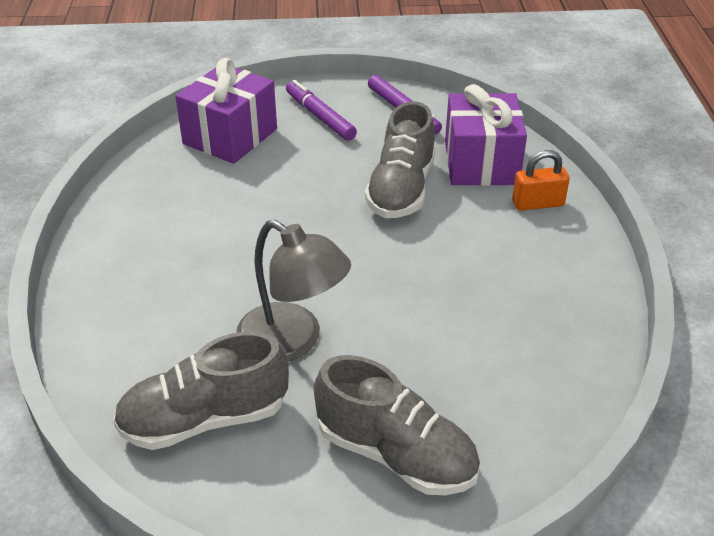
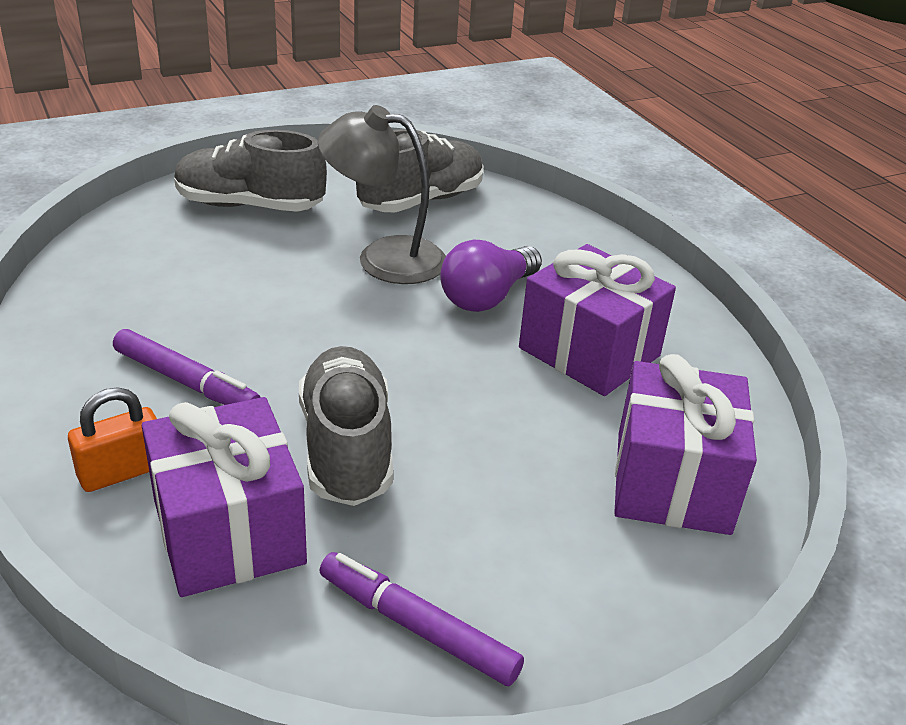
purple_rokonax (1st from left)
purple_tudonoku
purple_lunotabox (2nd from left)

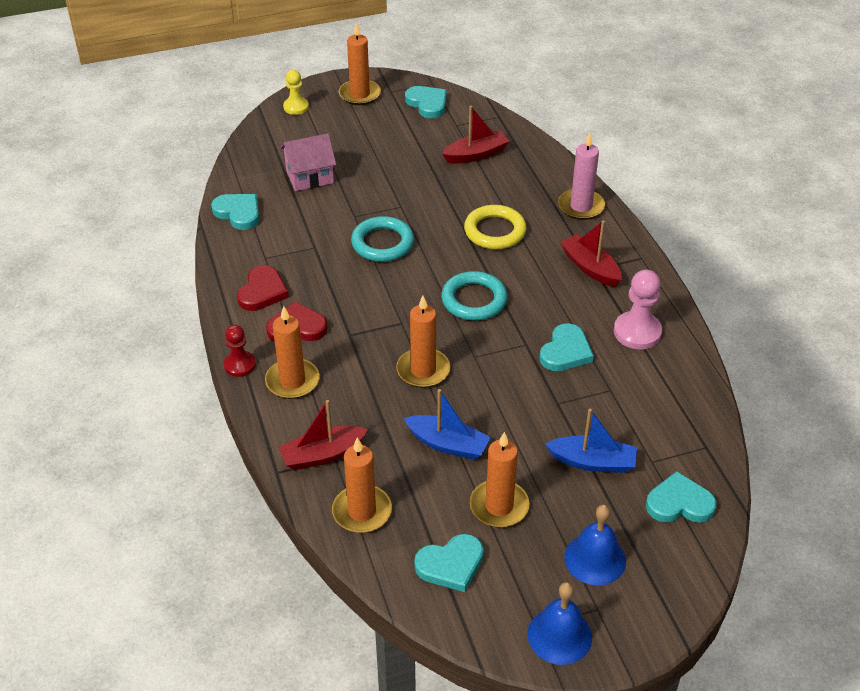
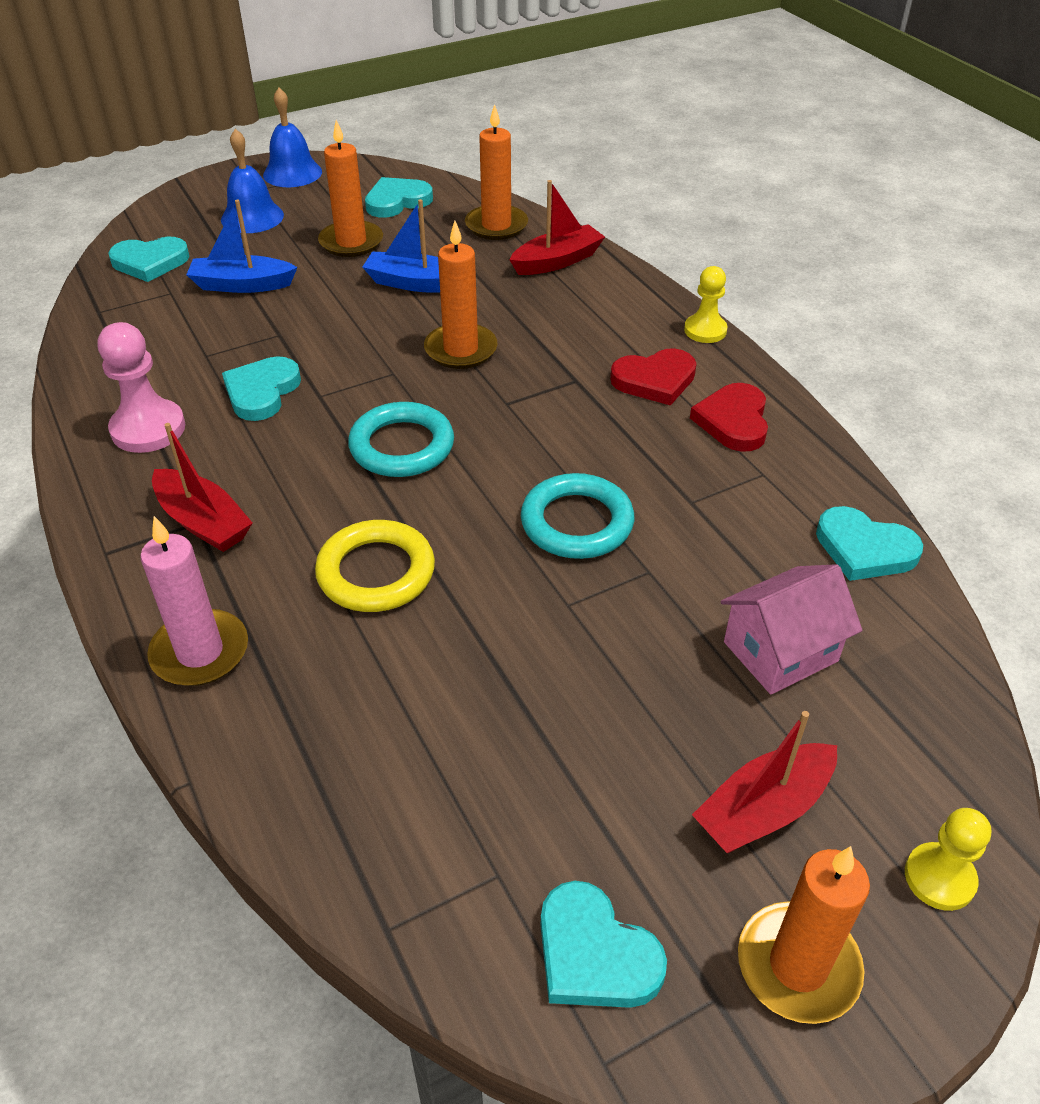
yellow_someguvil (1st from left)
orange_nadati (1st from left in the first image)
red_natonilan (3rd from left)

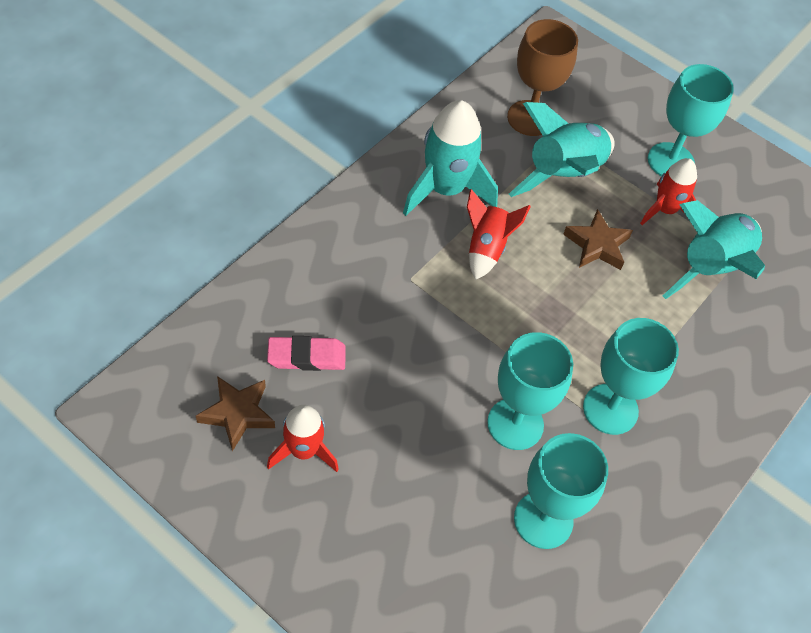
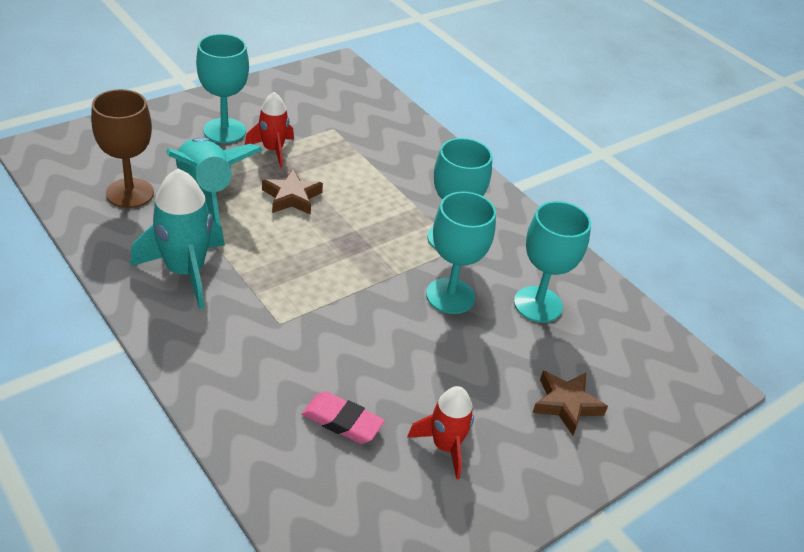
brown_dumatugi (2nd from left)
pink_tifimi
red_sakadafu (2nd from left in the first image)
turquoise_sakadafu (3rd from left in the first image)

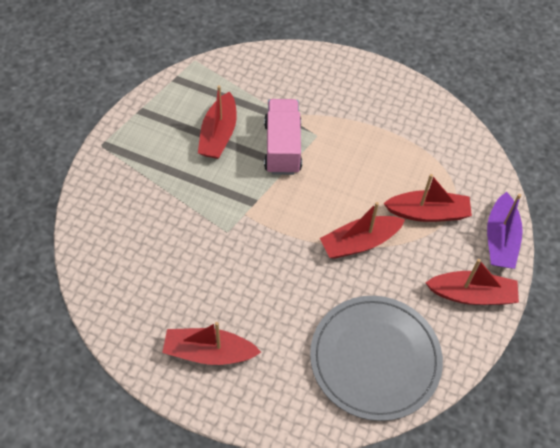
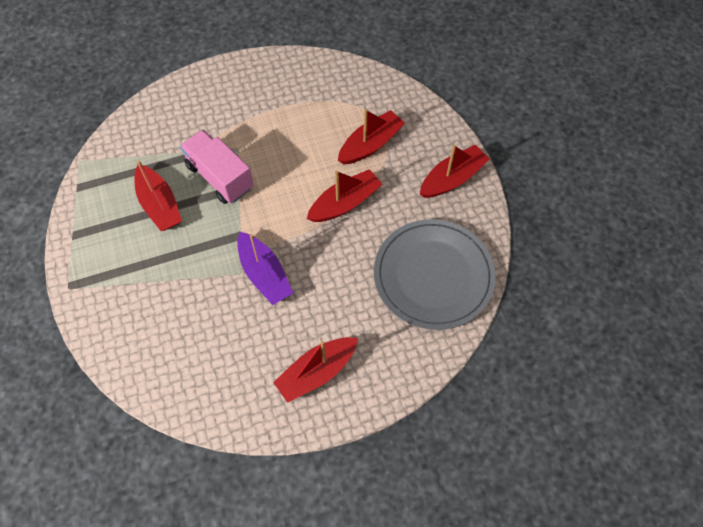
red_natonilan (3rd from left)
purple_natonilan

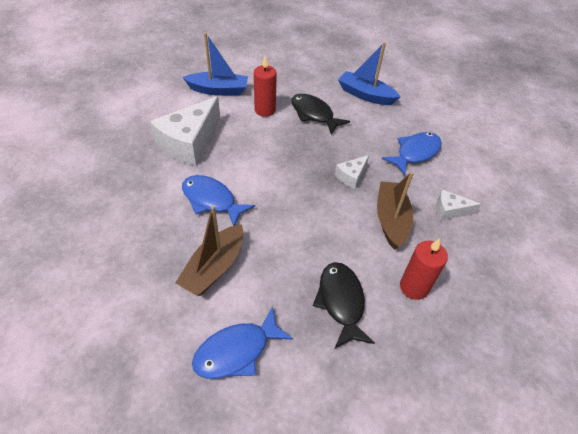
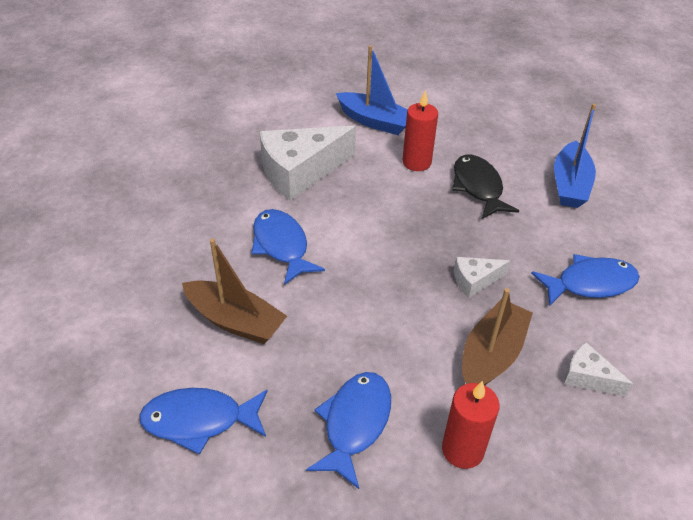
brown_natonilan (1st from left)
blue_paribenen (3rd from left)
blue_natonilan (2nd from left)

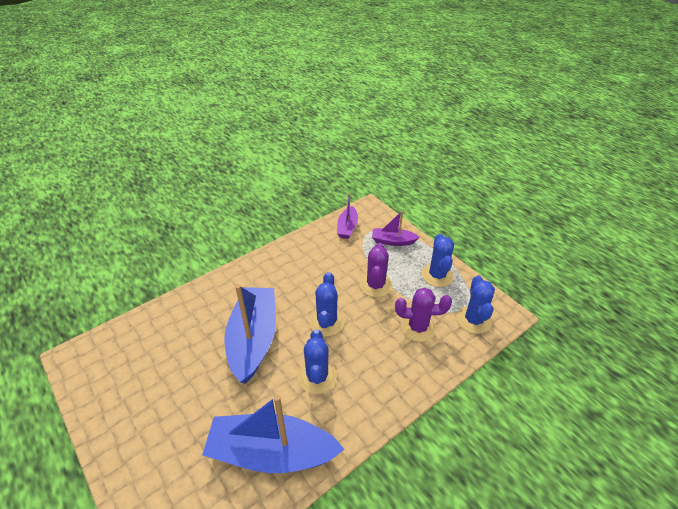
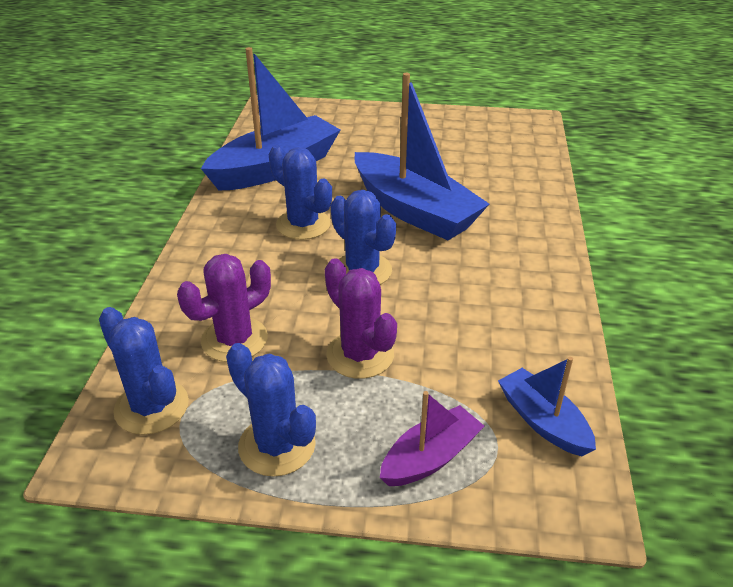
blue_natonilan (3rd from left)

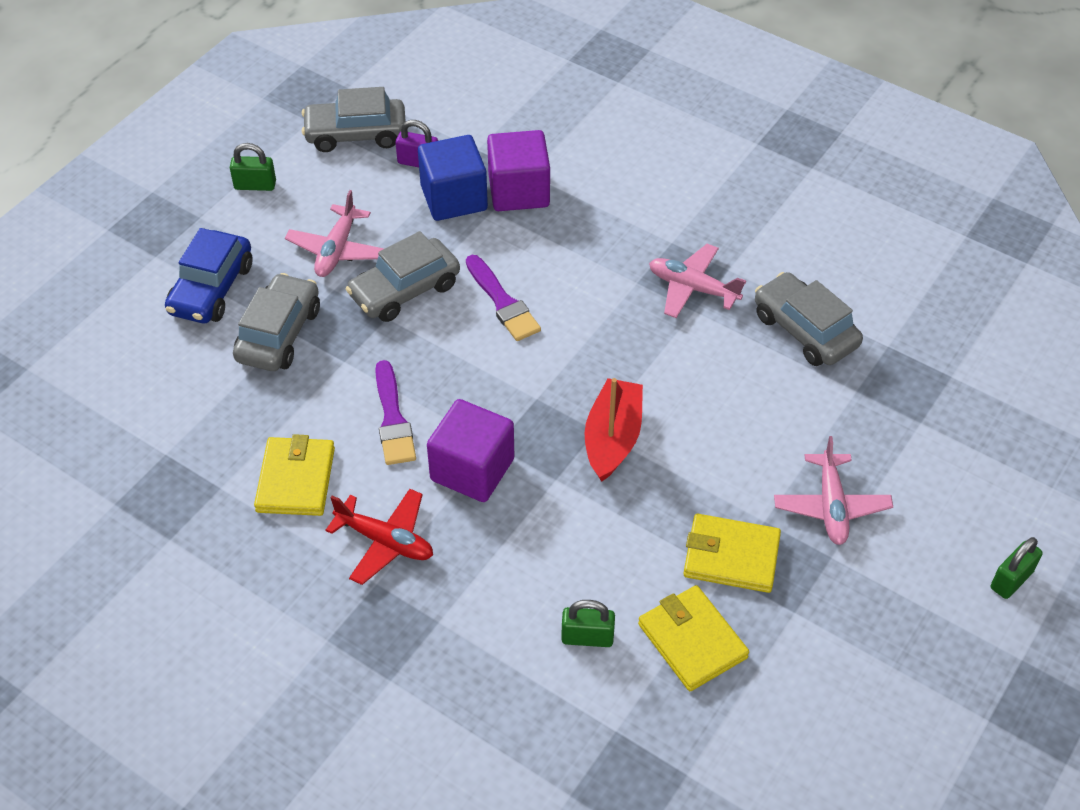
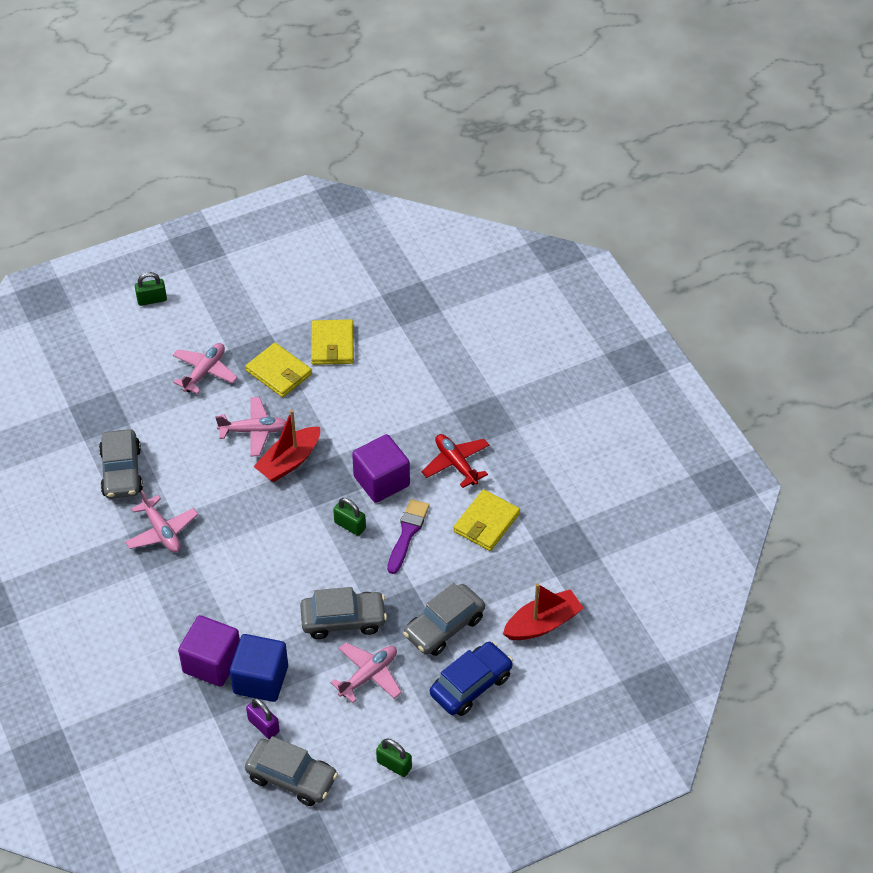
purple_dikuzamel (2nd from left in the first image)
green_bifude (2nd from left)
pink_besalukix (3rd from left)
red_natonilan (2nd from left)

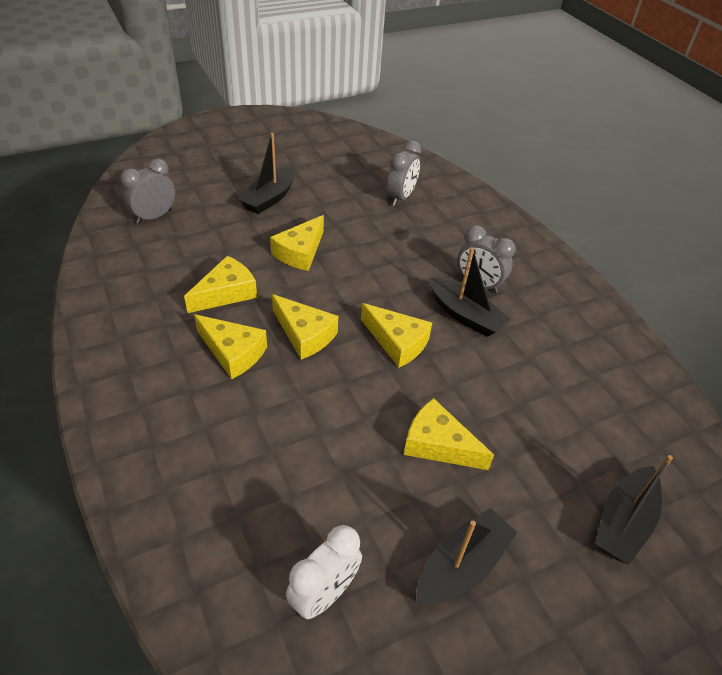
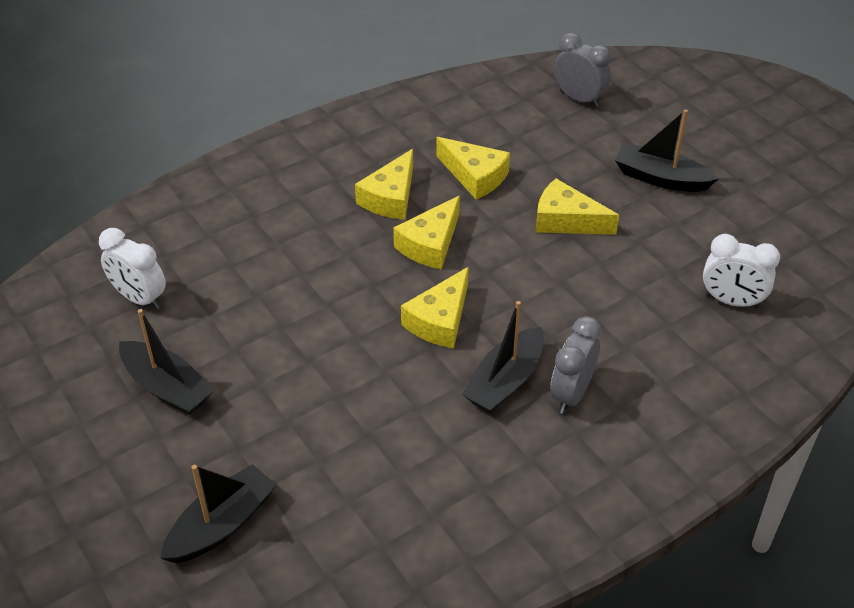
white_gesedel (2nd from left)
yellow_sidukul (6th from left in the first image)
black_natonilan (2nd from left)

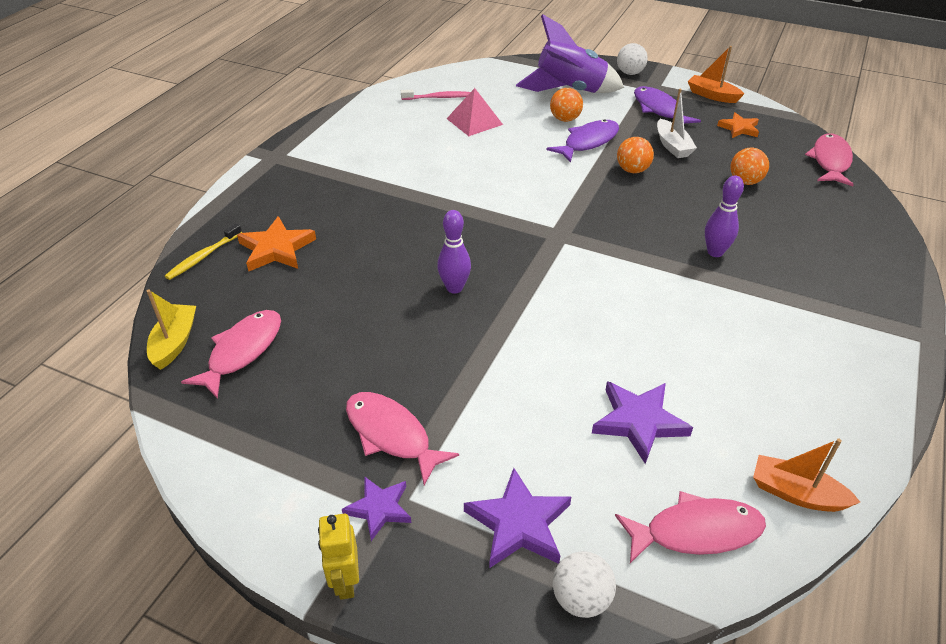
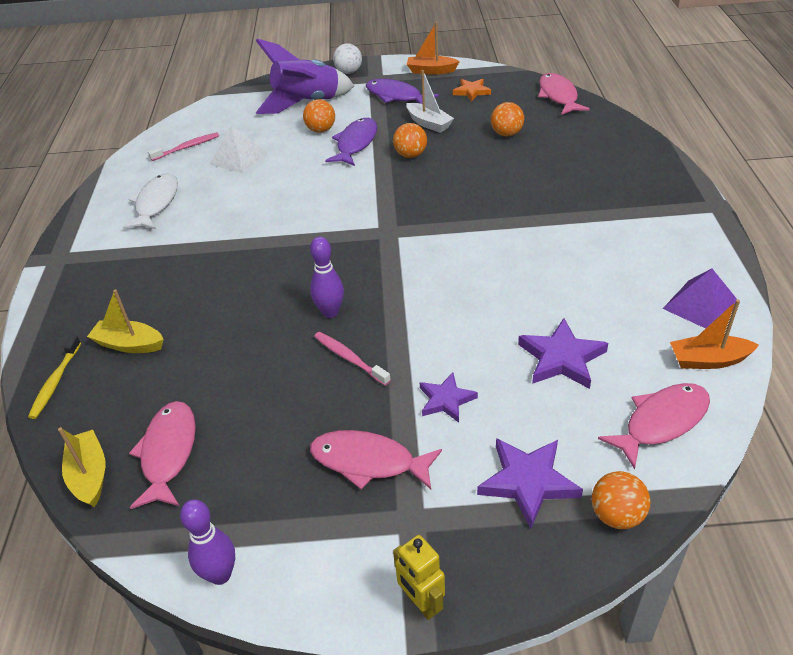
yellow_natonilan (2nd from left)
purple_dumatugi (1st from left)
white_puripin
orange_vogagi (4th from left)
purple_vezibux (1st from left)
white_paribenen
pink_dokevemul (2nd from left)
purple_puripin

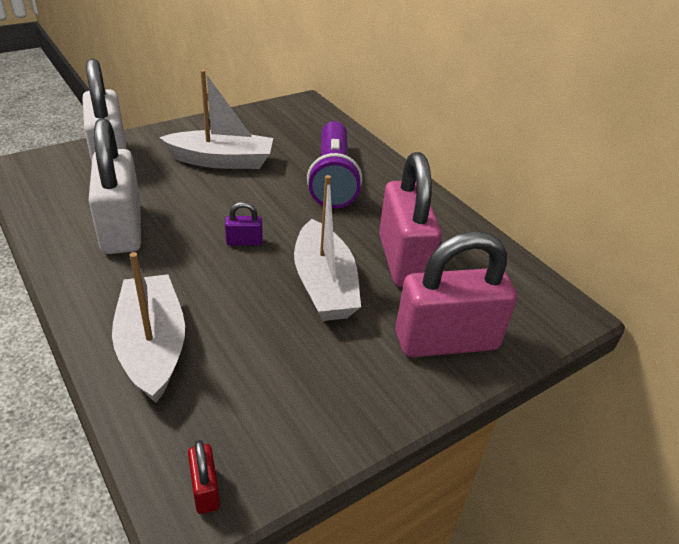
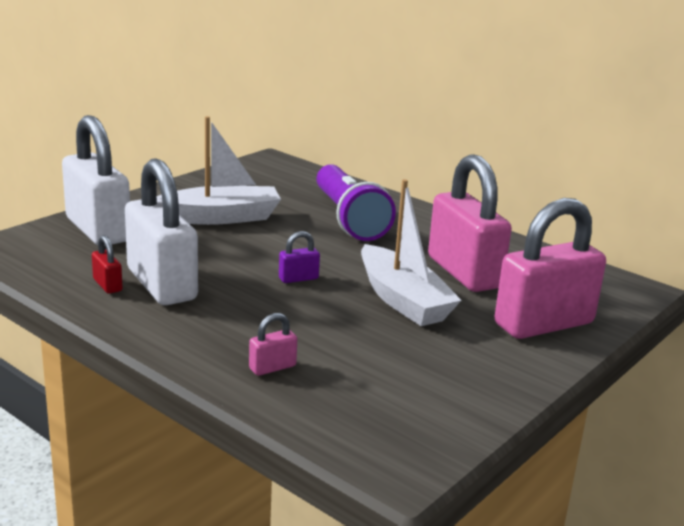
pink_bifude (1st from left)
red_bifude

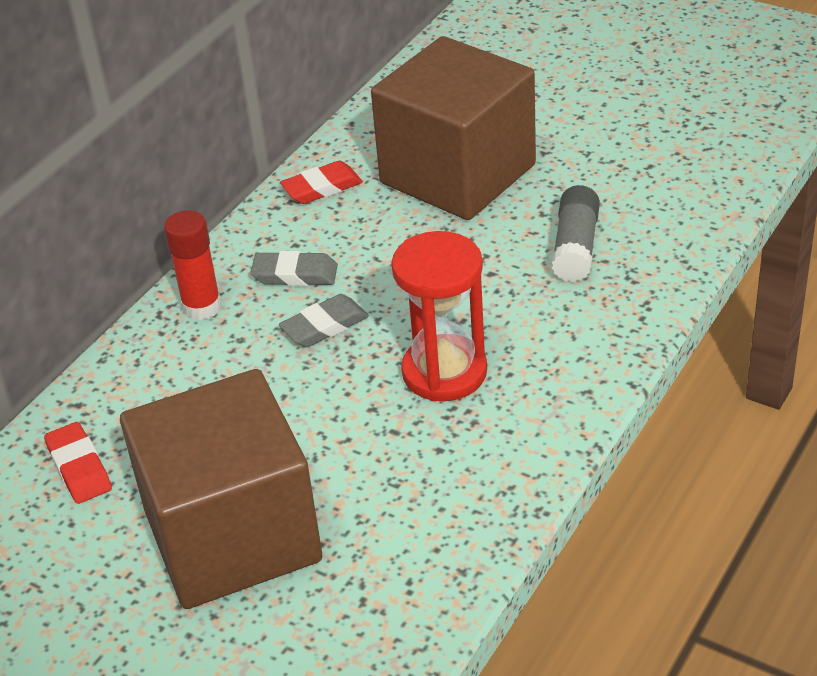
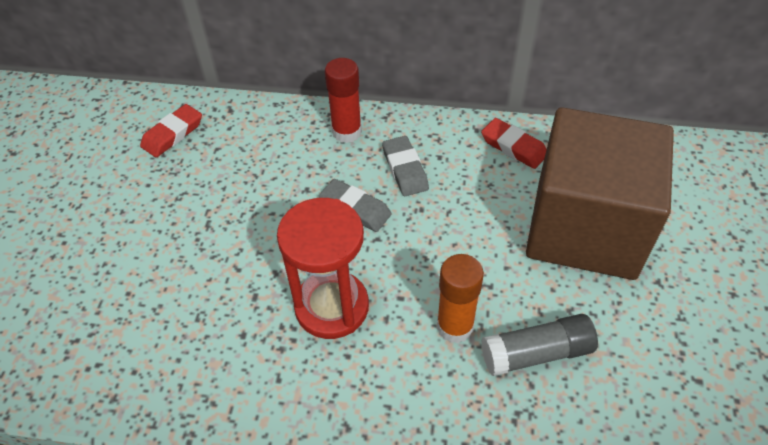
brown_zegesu (1st from left in the first image)
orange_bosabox

